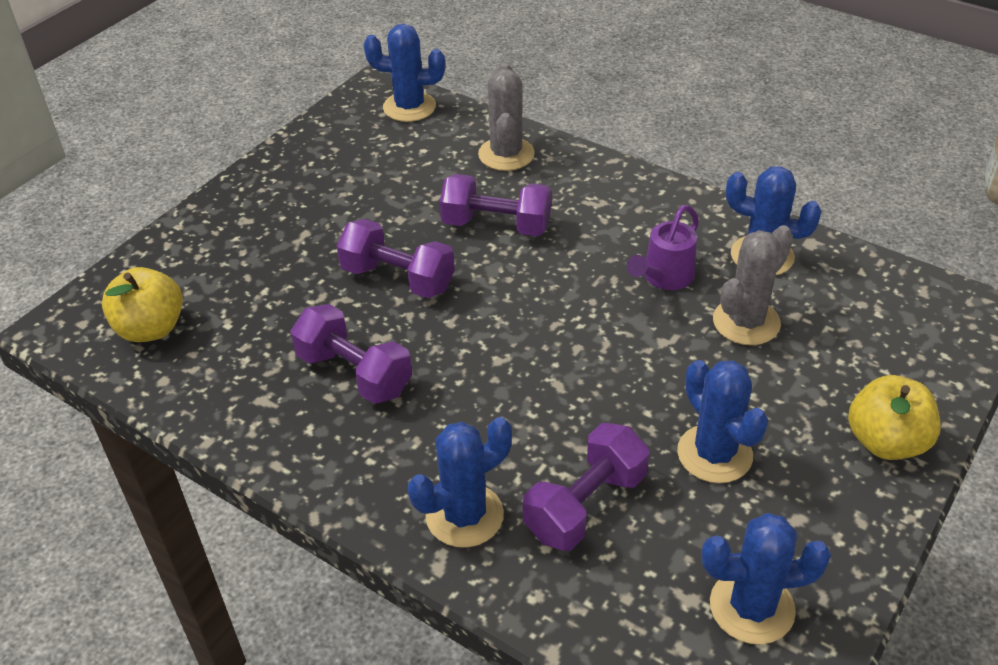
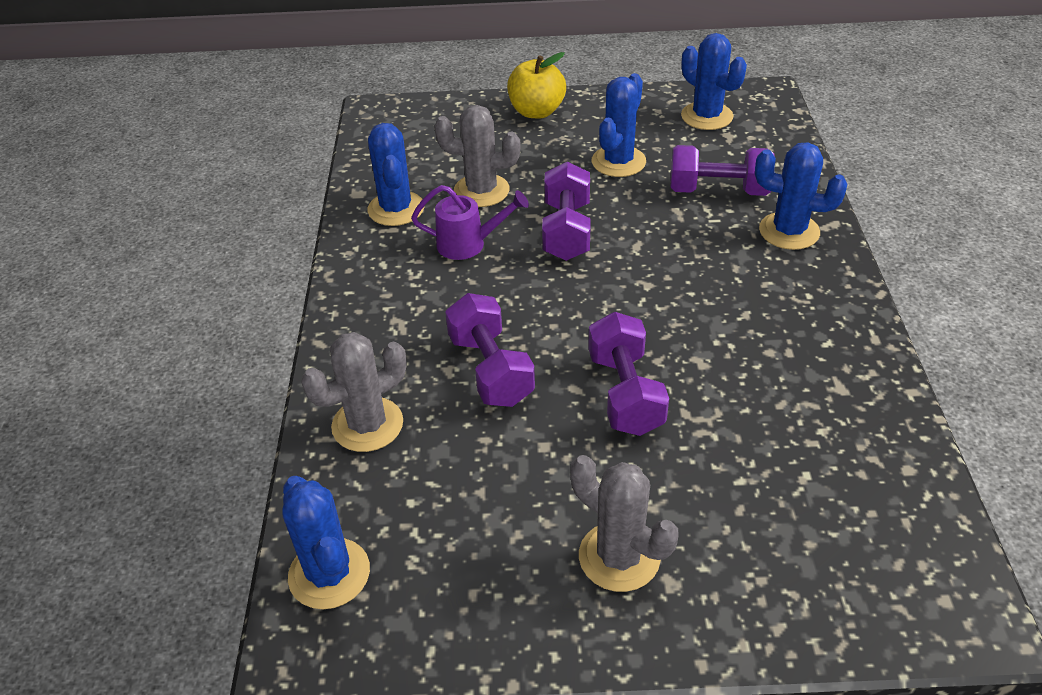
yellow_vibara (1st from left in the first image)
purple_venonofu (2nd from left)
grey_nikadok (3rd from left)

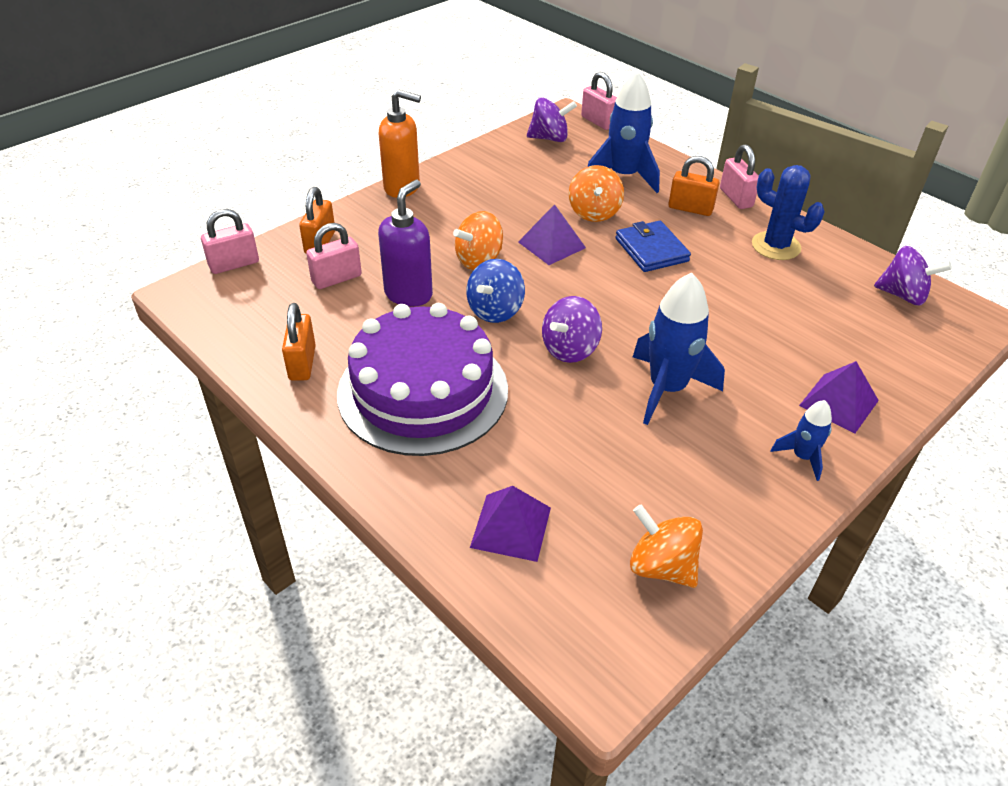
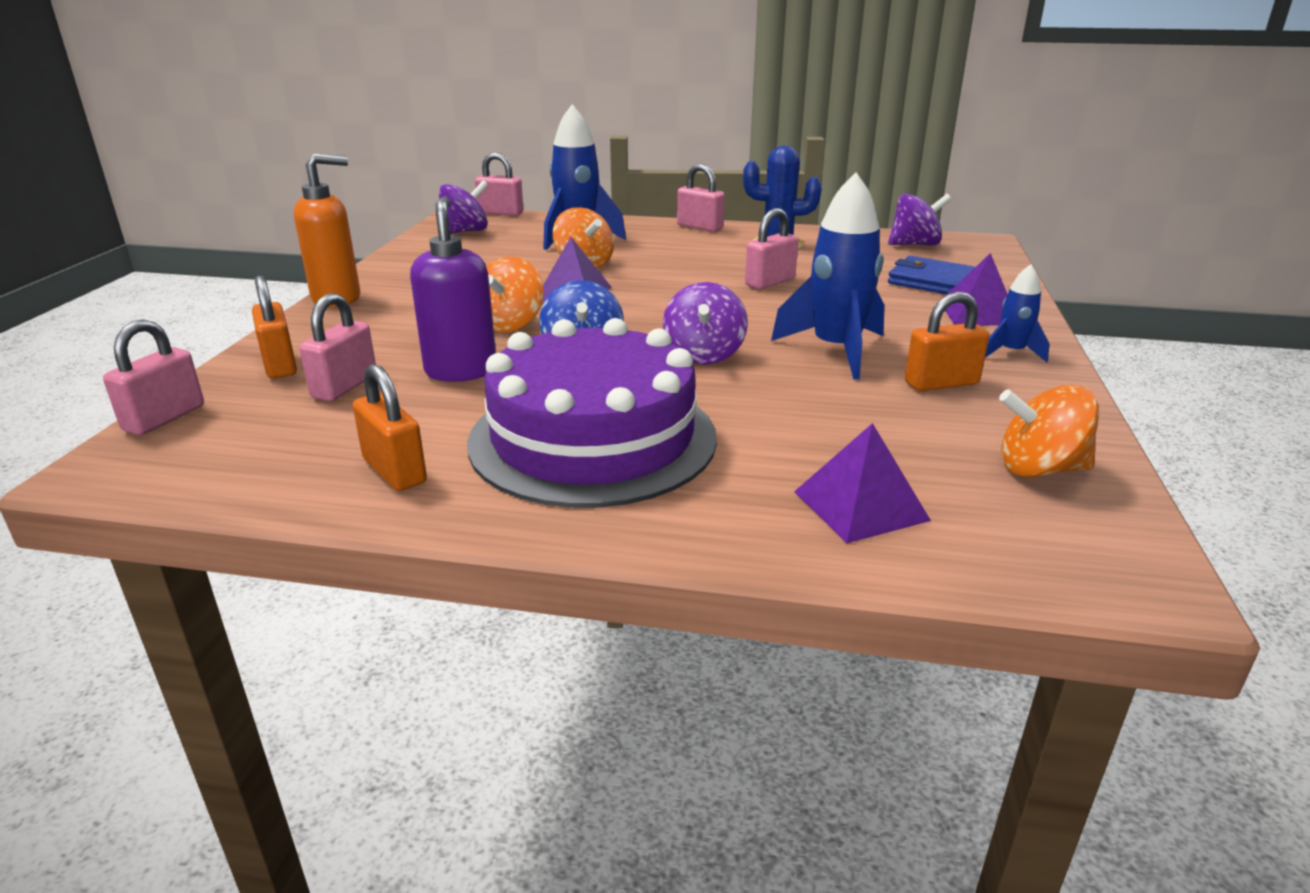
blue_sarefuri
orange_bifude (3rd from left)
pink_bifude (5th from left)

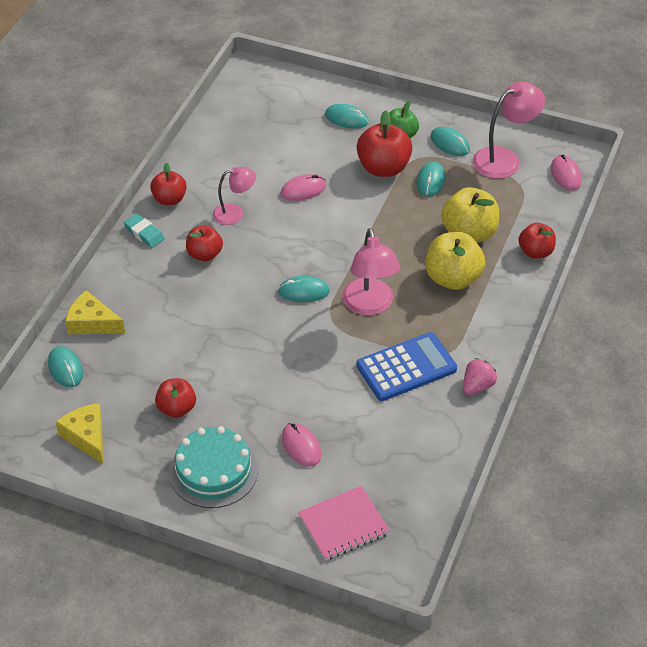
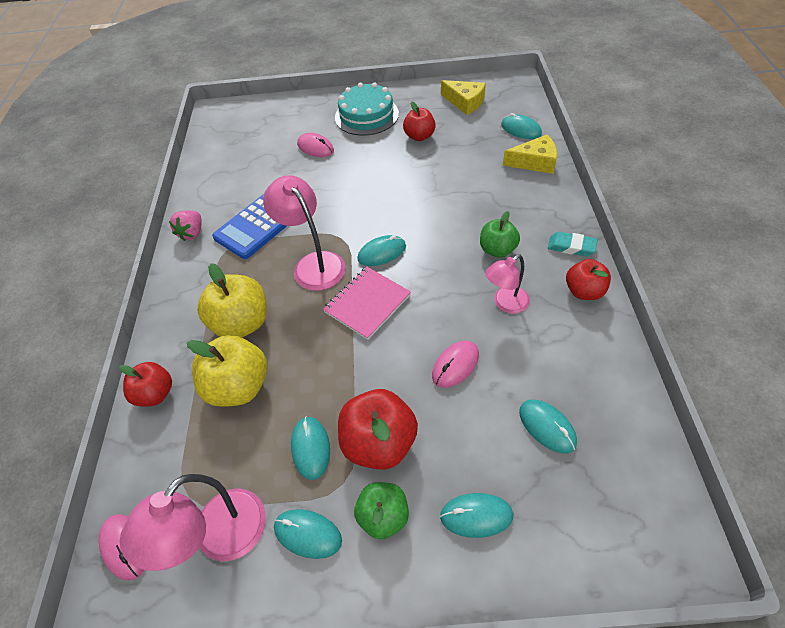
green_vibara (2nd from left)
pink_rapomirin
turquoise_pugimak (6th from left)

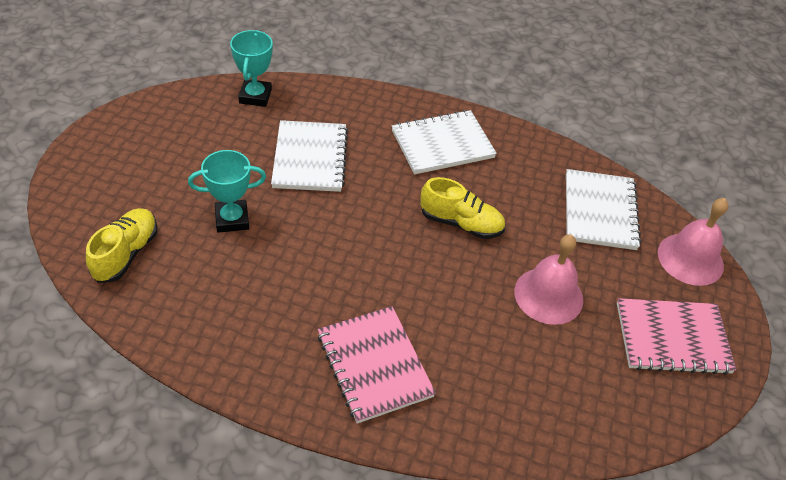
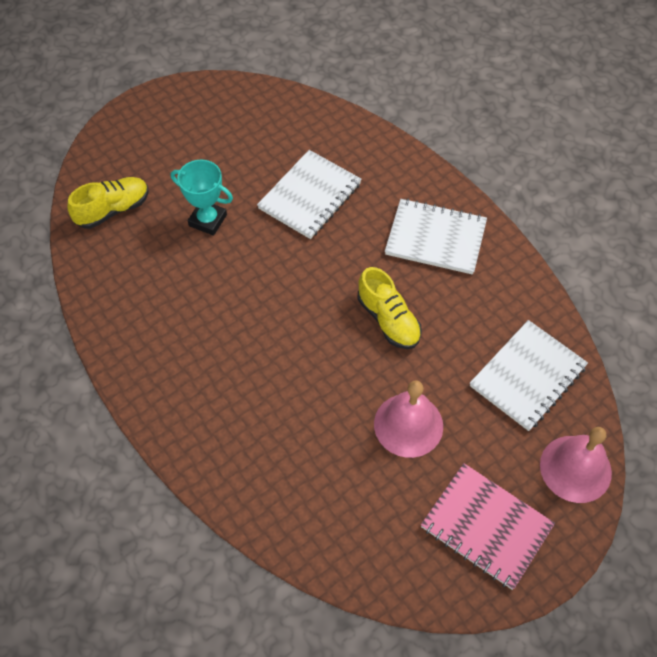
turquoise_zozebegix (2nd from left in the first image)
pink_rapomirin (1st from left in the first image)

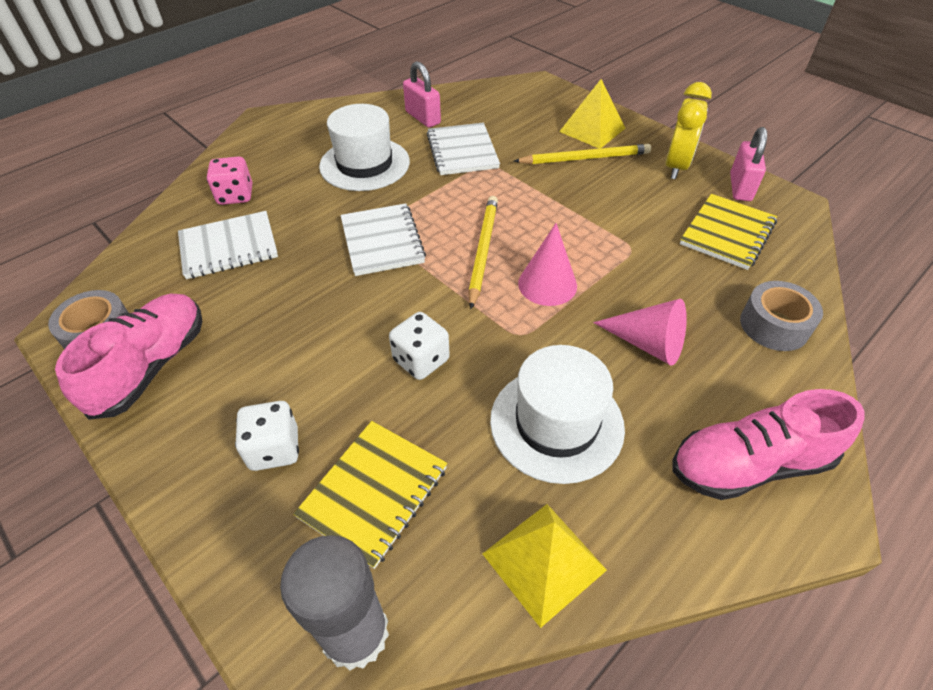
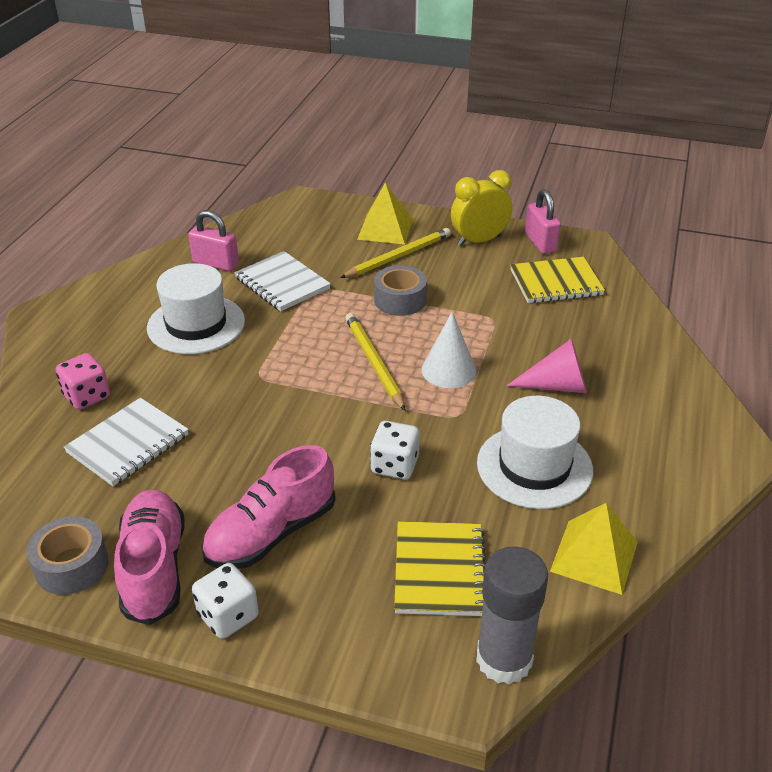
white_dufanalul (1st from left)
white_rapomirin (2nd from left in the first image)
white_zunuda
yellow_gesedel
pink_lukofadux (2nd from left)
yellow_rapomirin (2nd from left)
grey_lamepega (2nd from left)

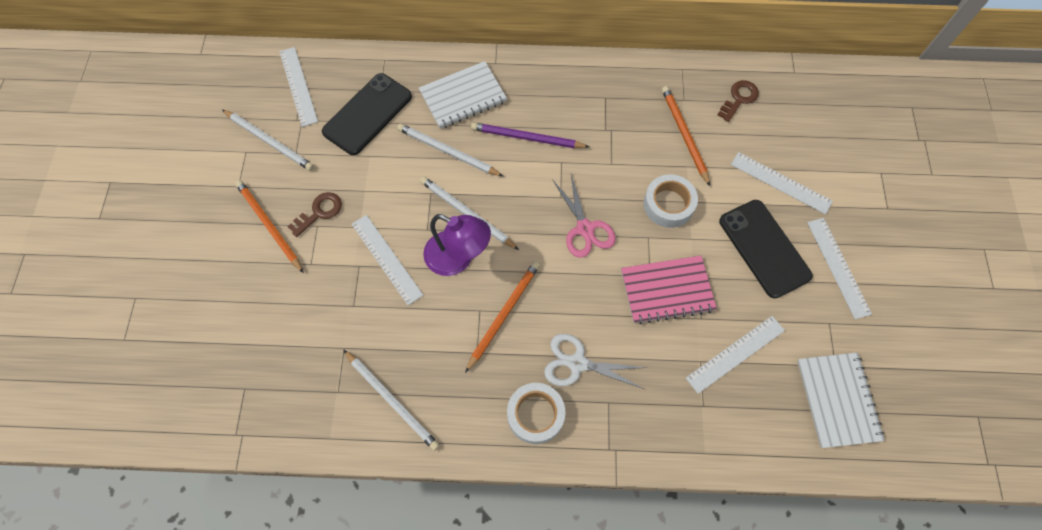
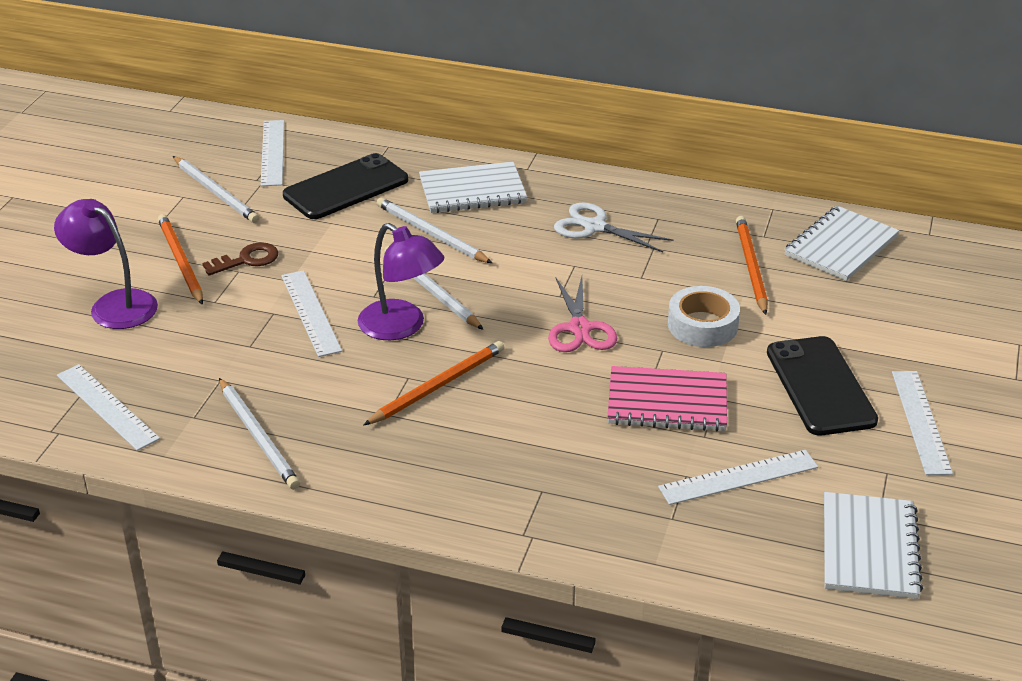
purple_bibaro
white_lamepega (1st from left in the first image)
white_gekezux
white_rapomirin (2nd from left)
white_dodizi (1st from left)
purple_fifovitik (1st from left)

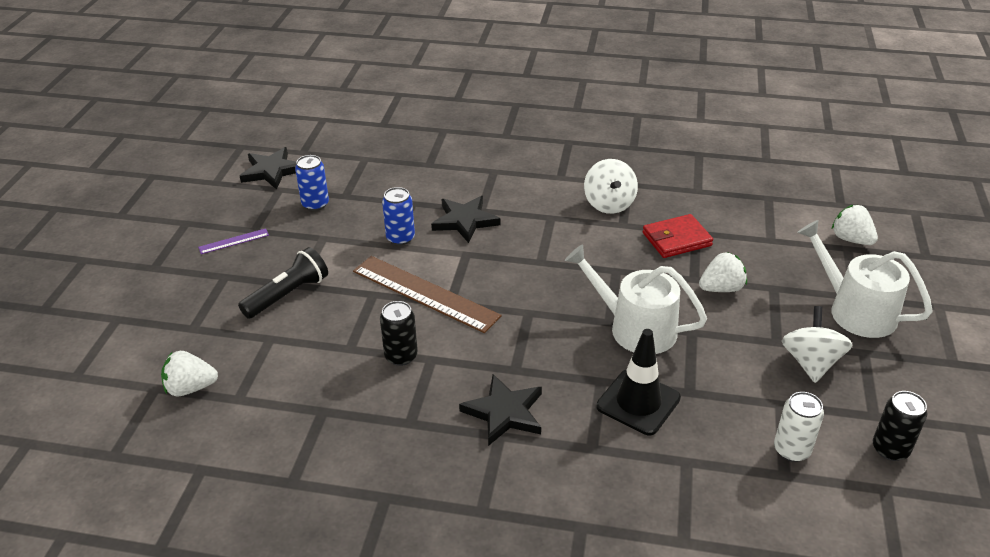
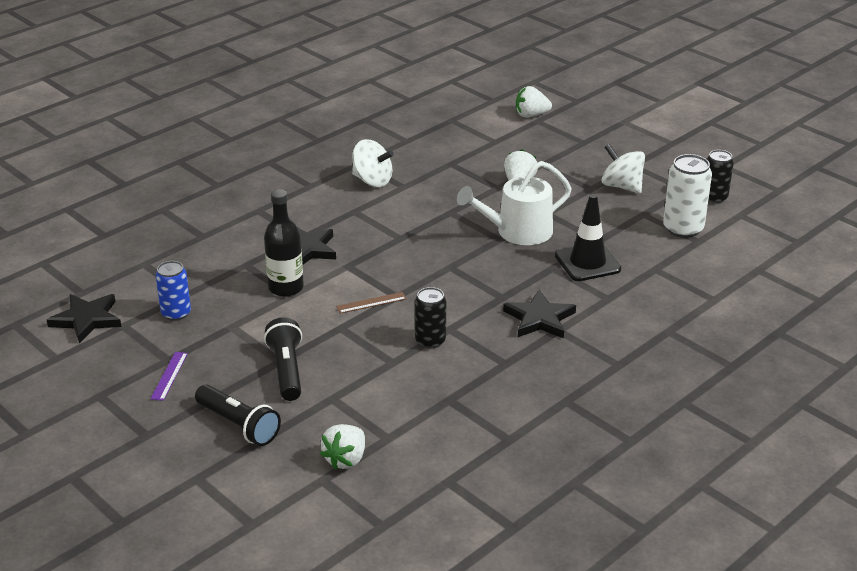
brown_dodizi
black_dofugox
red_sarefuri
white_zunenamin
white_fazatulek (2nd from left in the first image)
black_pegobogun (1st from left)

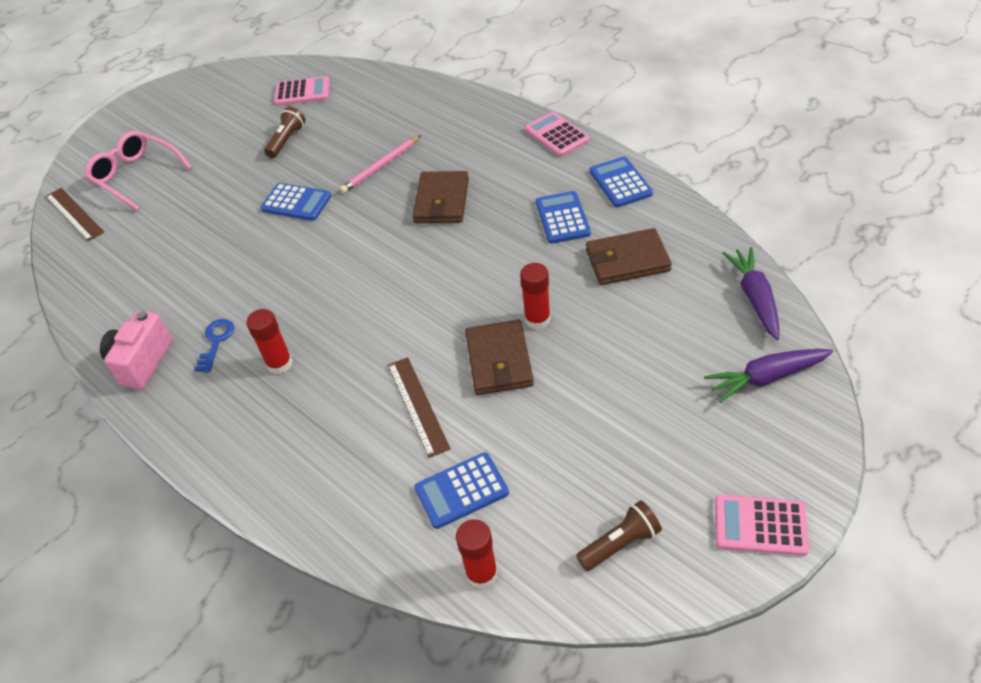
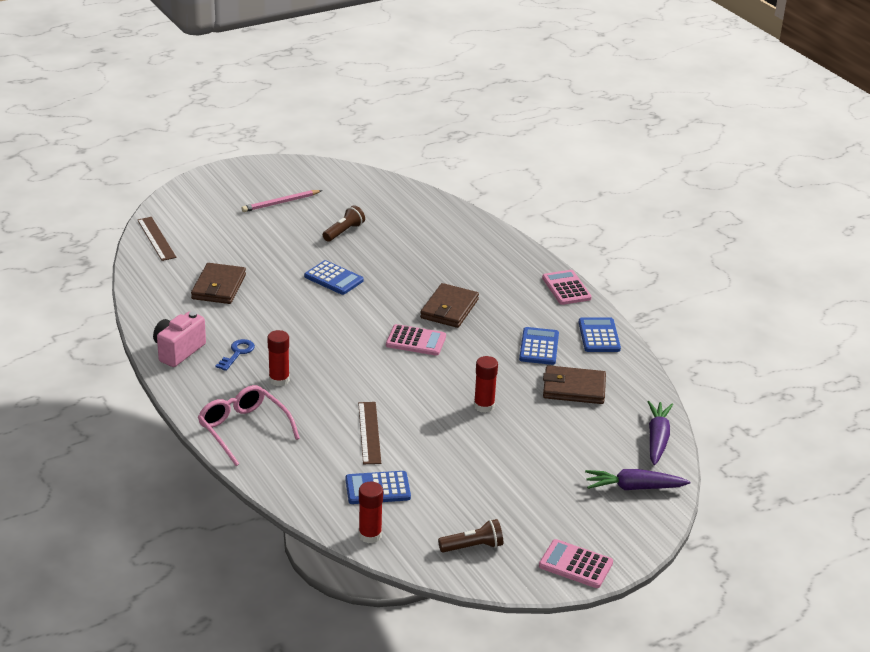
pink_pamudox
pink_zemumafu (1st from left)
pink_bibaro
brown_sarefuri (1st from left)

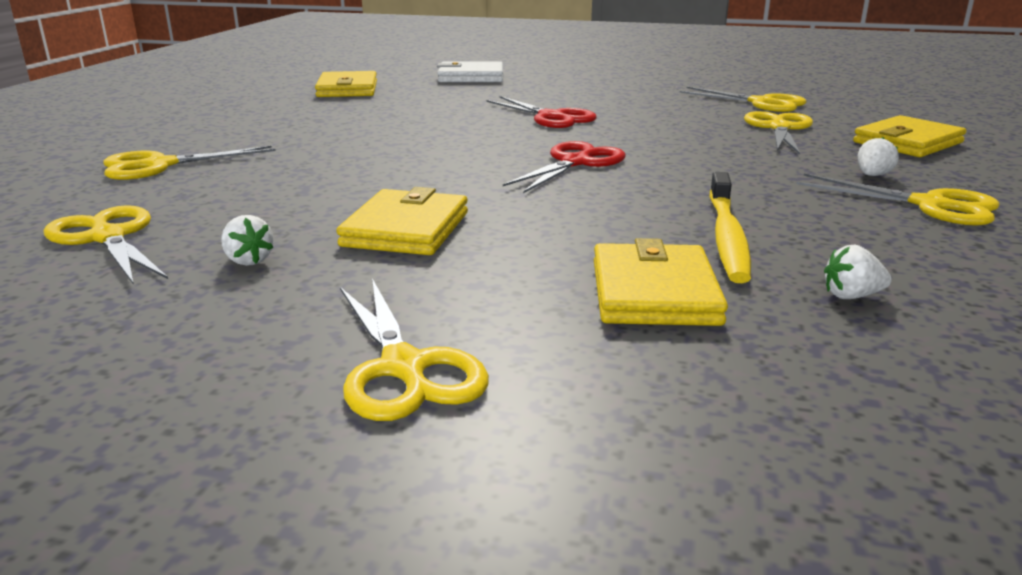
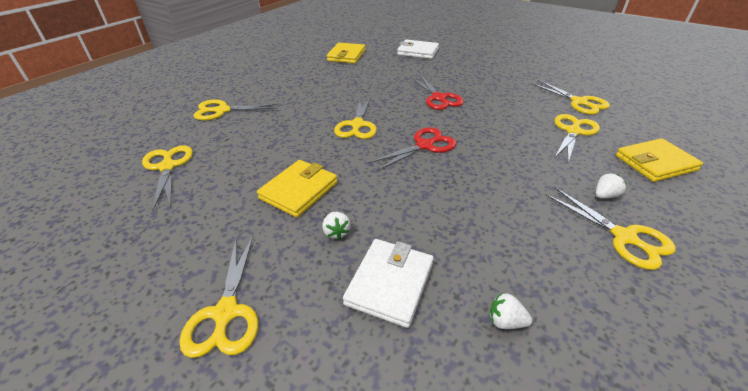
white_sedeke (1st from left)
white_sarefuri (1st from left)
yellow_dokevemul
yellow_gekezux (4th from left)

